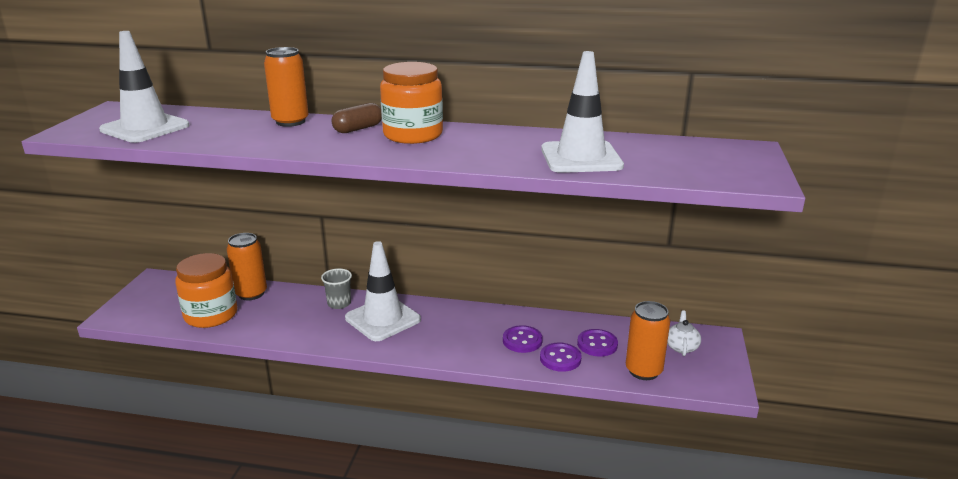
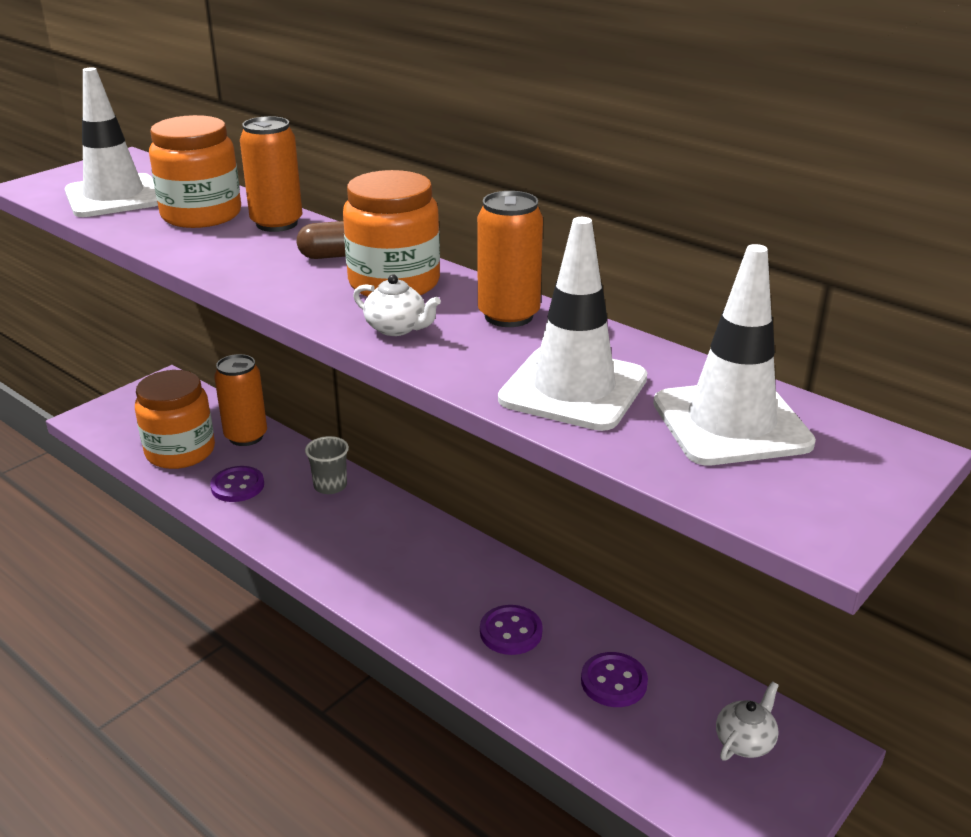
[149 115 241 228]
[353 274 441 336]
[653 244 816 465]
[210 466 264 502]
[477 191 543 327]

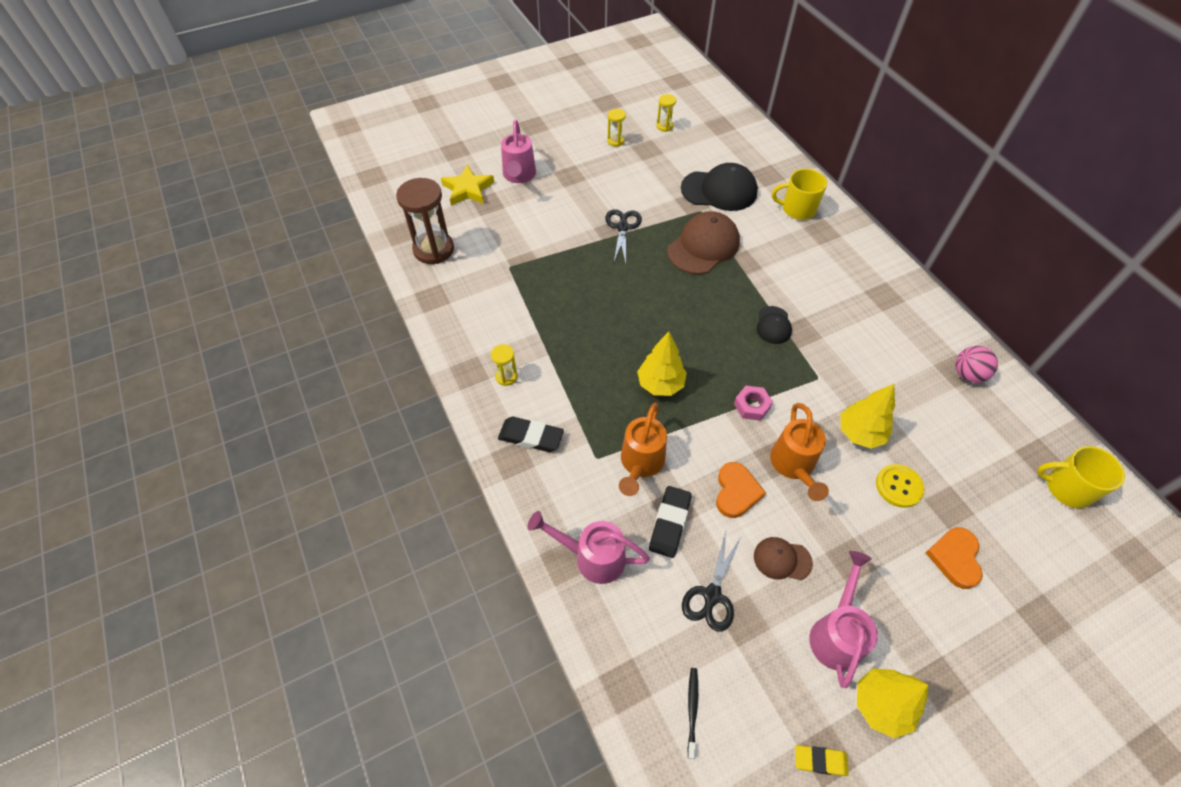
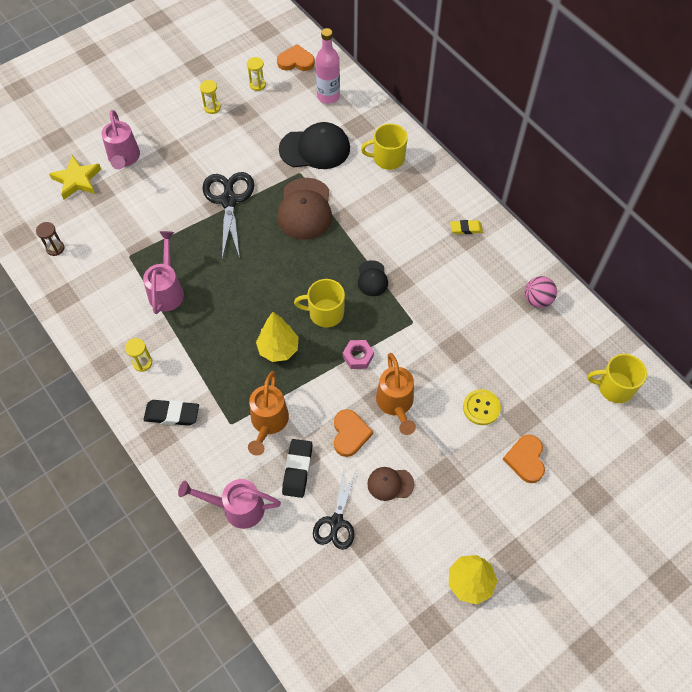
[687 668 698 759] (first image)
[841 384 895 449] (first image)
[277 44 315 71]
[294 279 345 327]
[316 28 340 104]
[450 220 483 234]
[143 231 184 314]
[277 178 332 240]
[36 222 64 256]
[203 172 254 259]

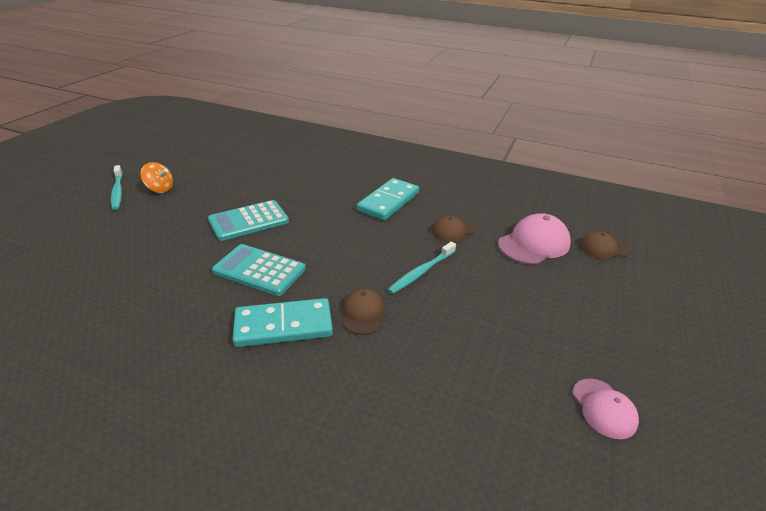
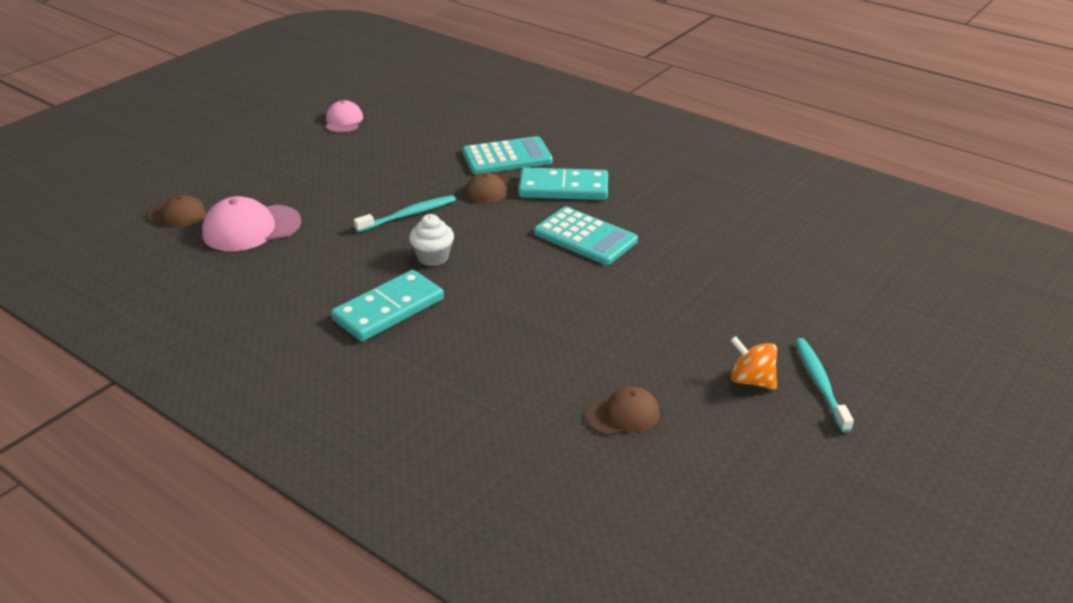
[409 214 454 266]
[463 136 553 174]
[586 386 660 435]

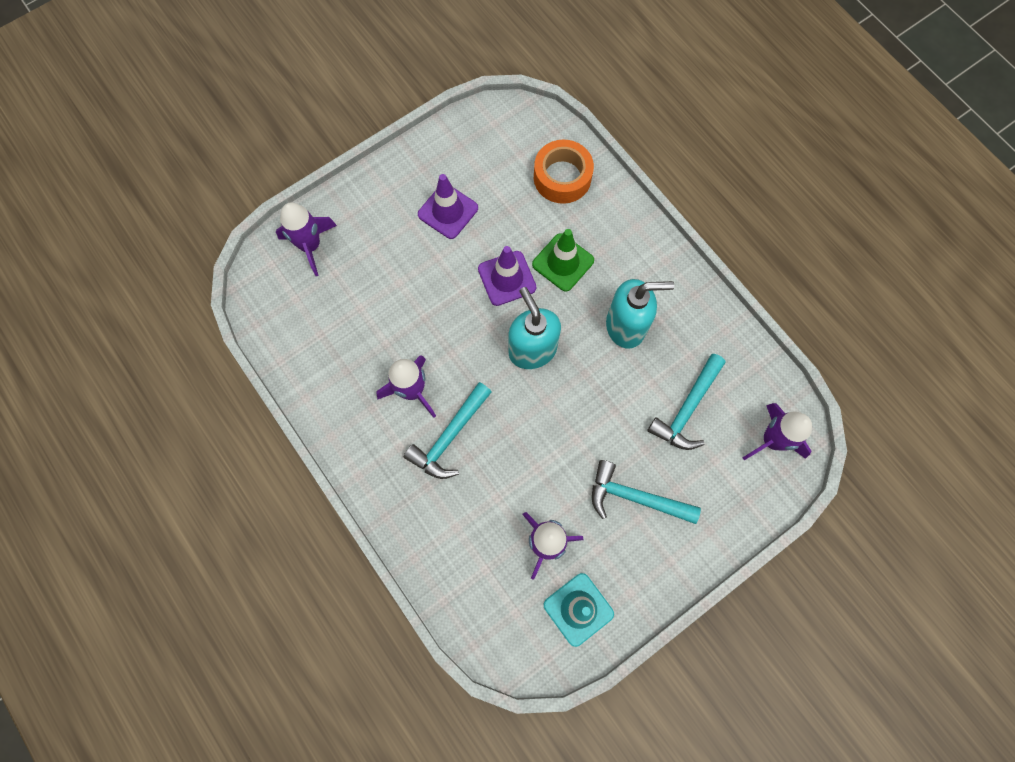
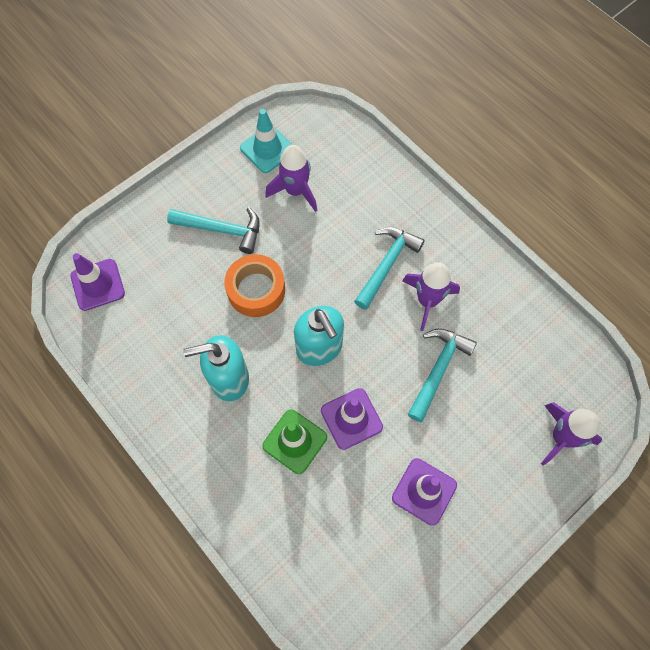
[224 254 285 317]
[408 329 477 422]
[71 253 125 311]

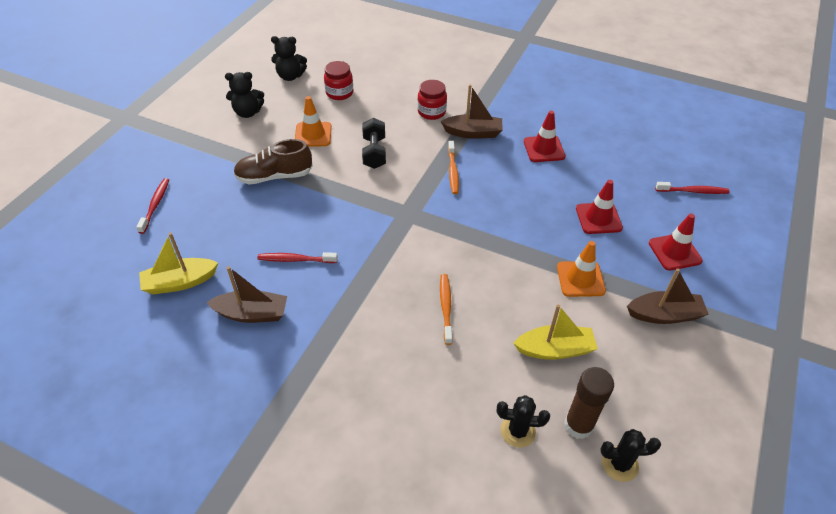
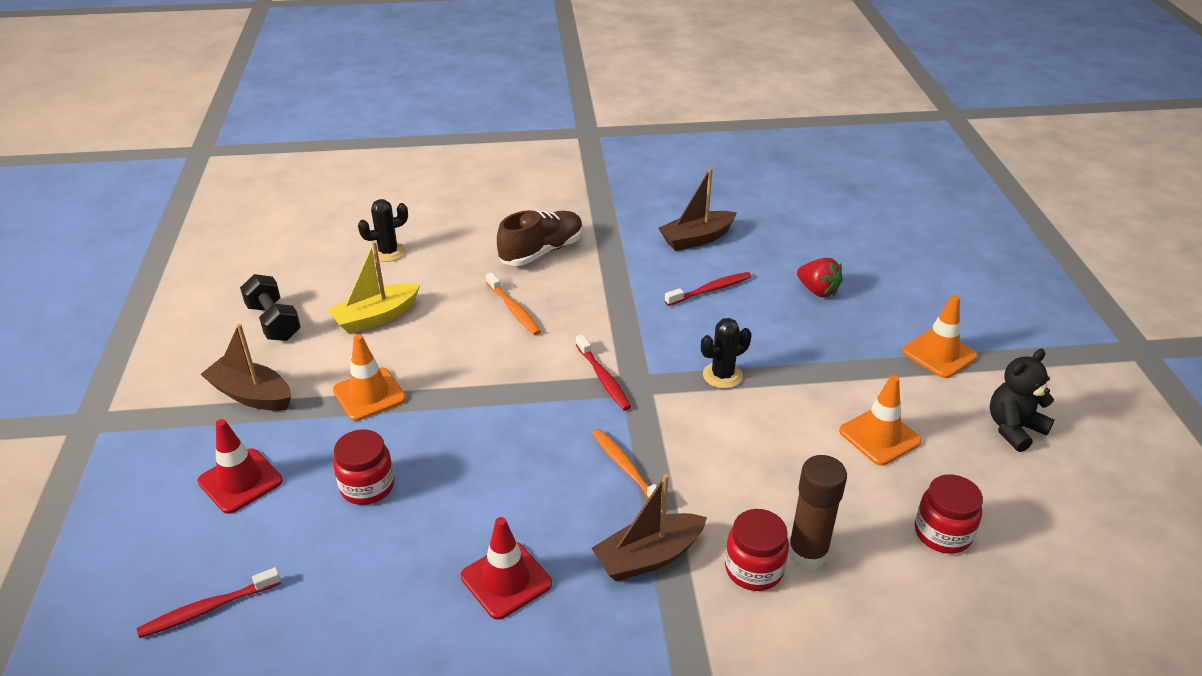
[139 232 218 294] (first image)
[271 36 307 81] (first image)
[797 258 843 297]
[902 295 978 378]
[576 334 631 410]
[497 210 583 266]
[240 274 301 341]
[788 455 847 570]
[701 318 751 389]
[333 430 394 505]
[200 324 291 411]

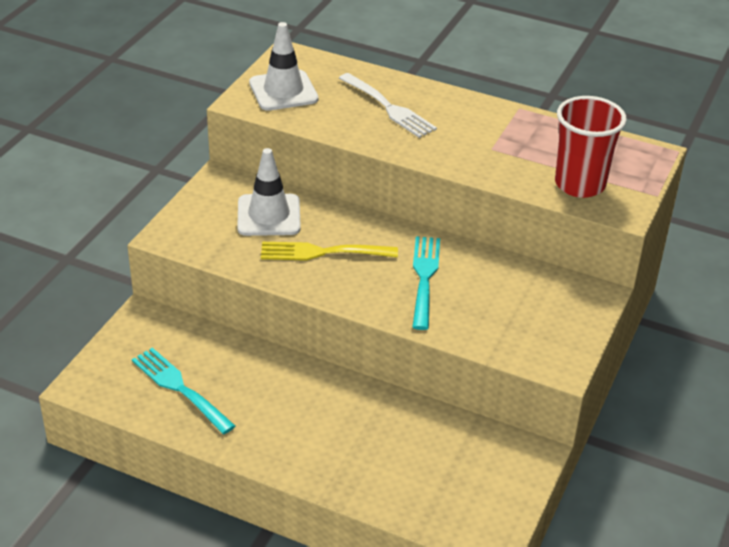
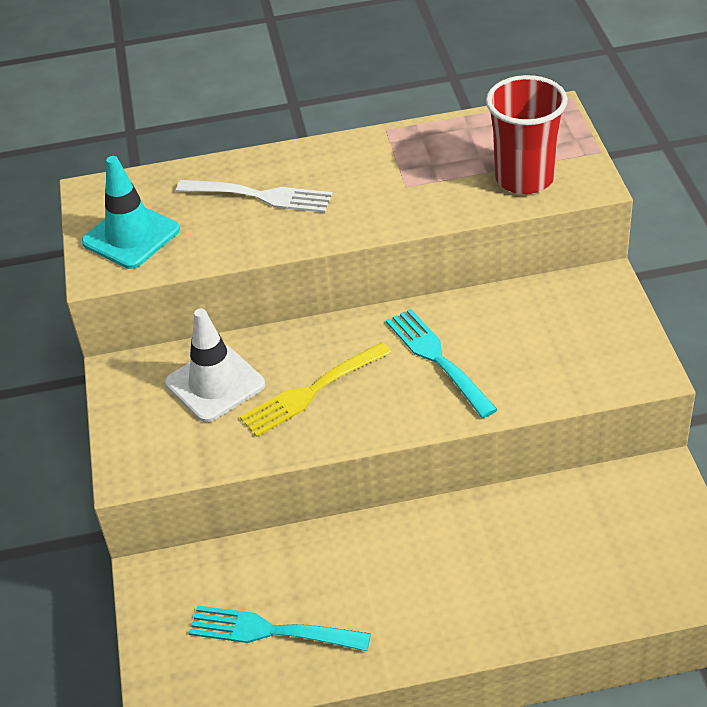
[81 156 180 269]

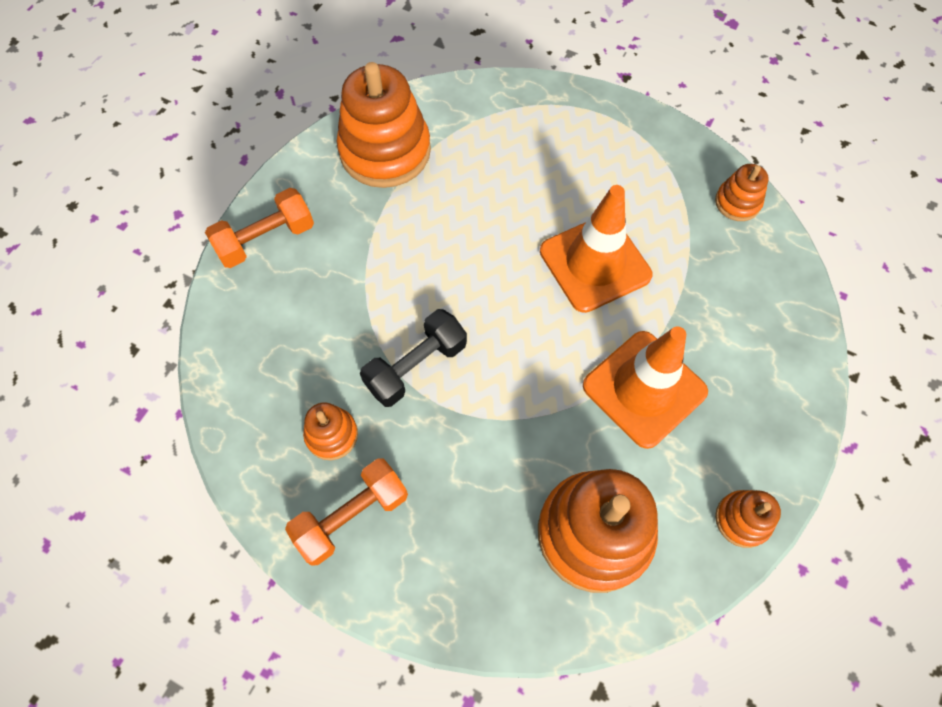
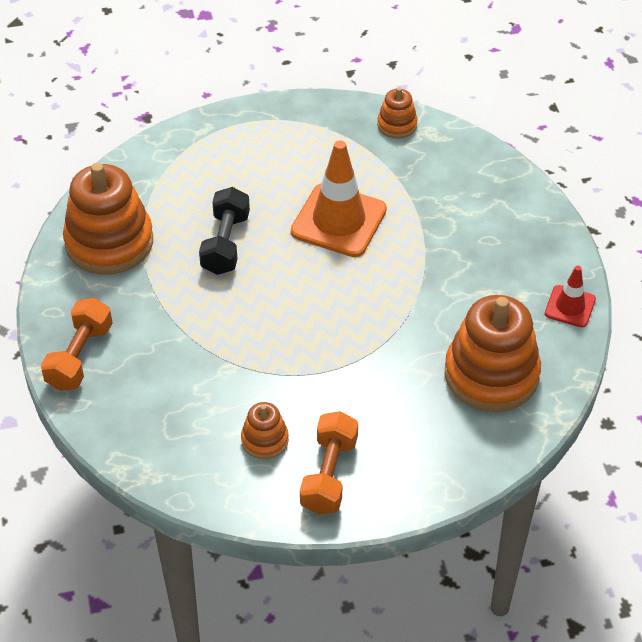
[583 327 708 449] (first image)
[199 187 250 275]
[545 266 596 327]

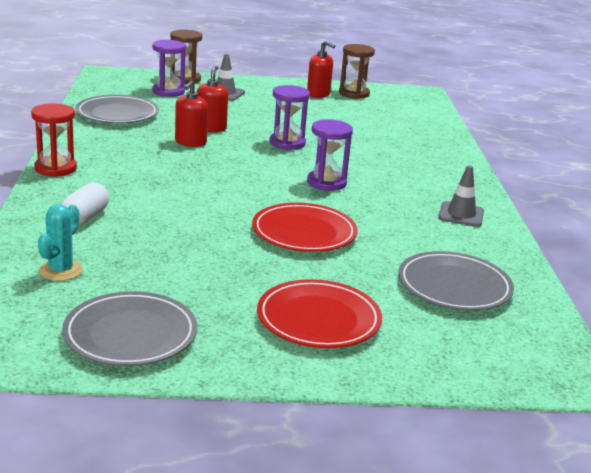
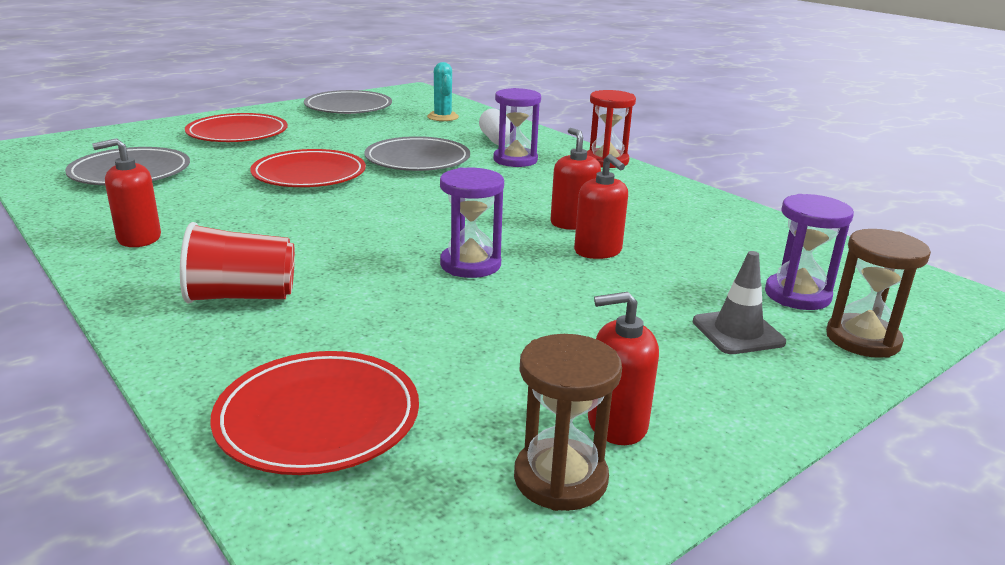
[180 222 295 303]
[210 351 419 475]
[364 136 470 171]
[493 88 541 167]
[92 138 161 247]

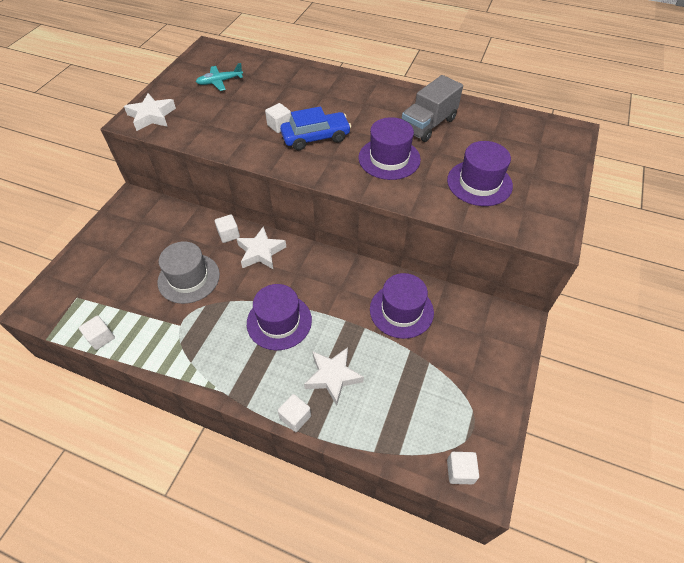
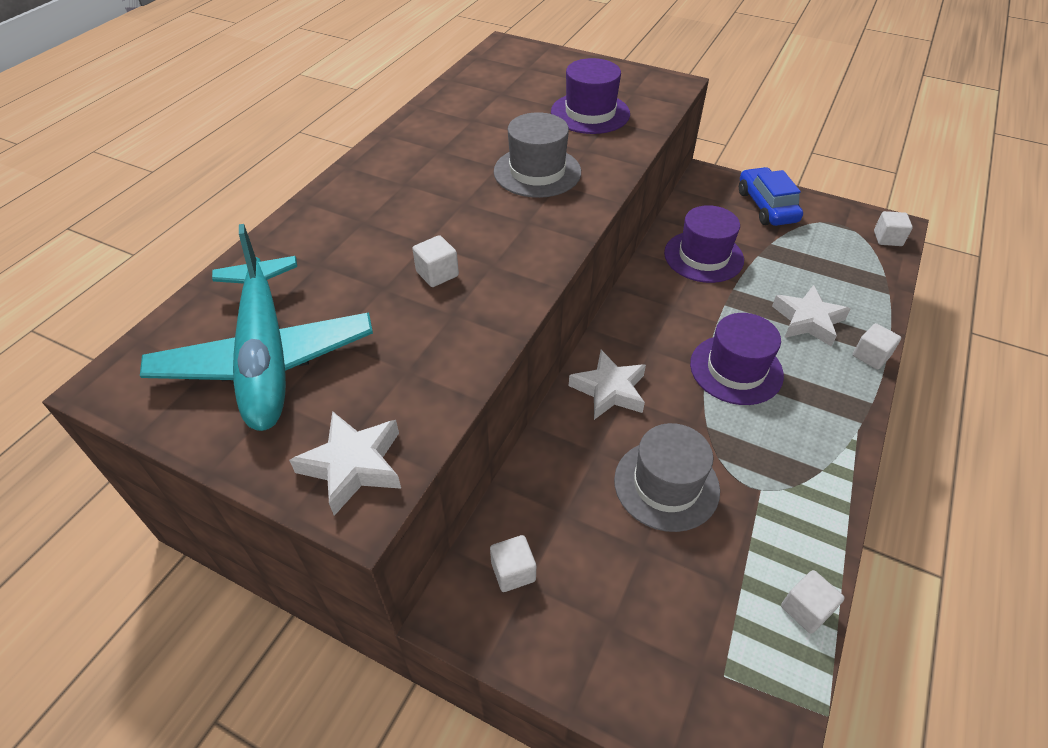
[402 75 463 142] (first image)
[490 535 536 592]
[739 167 803 226]
[494 112 581 198]
[140 224 373 431]

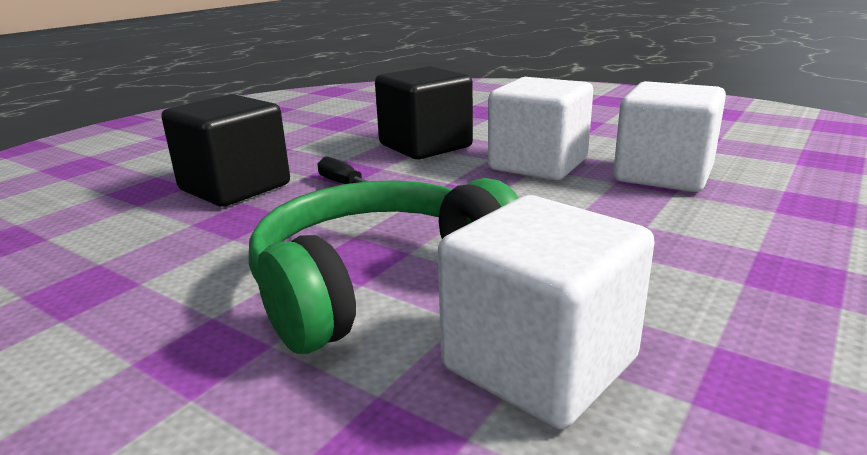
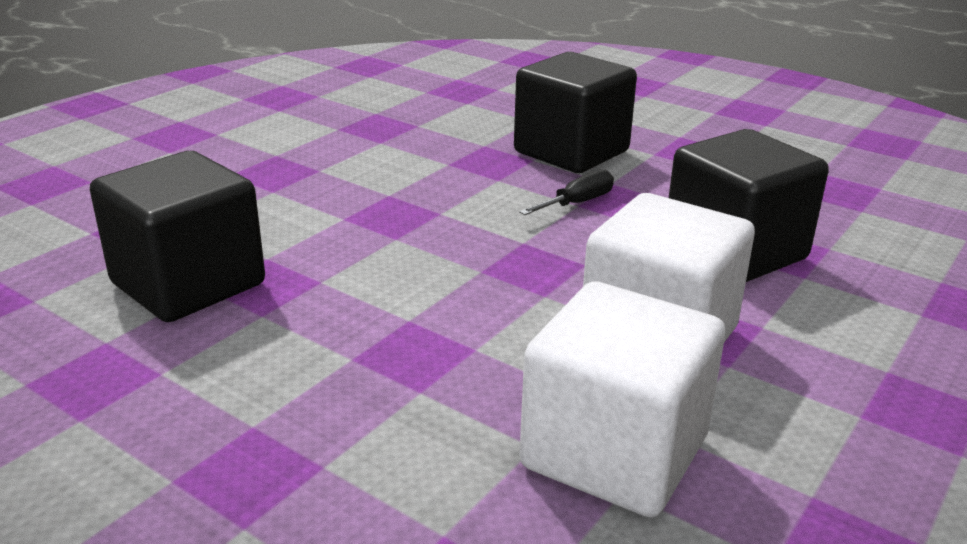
[249 178 519 354] (first image)
[90 151 265 322]

